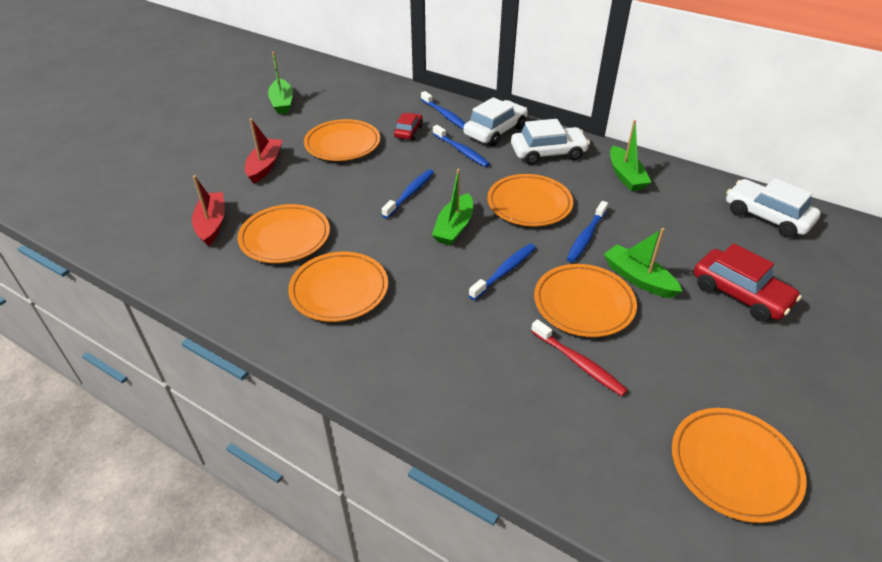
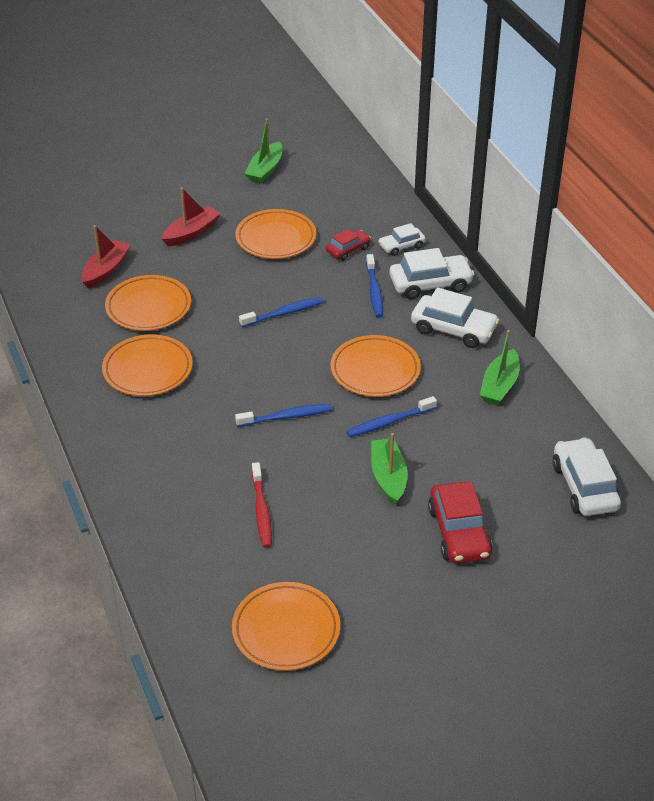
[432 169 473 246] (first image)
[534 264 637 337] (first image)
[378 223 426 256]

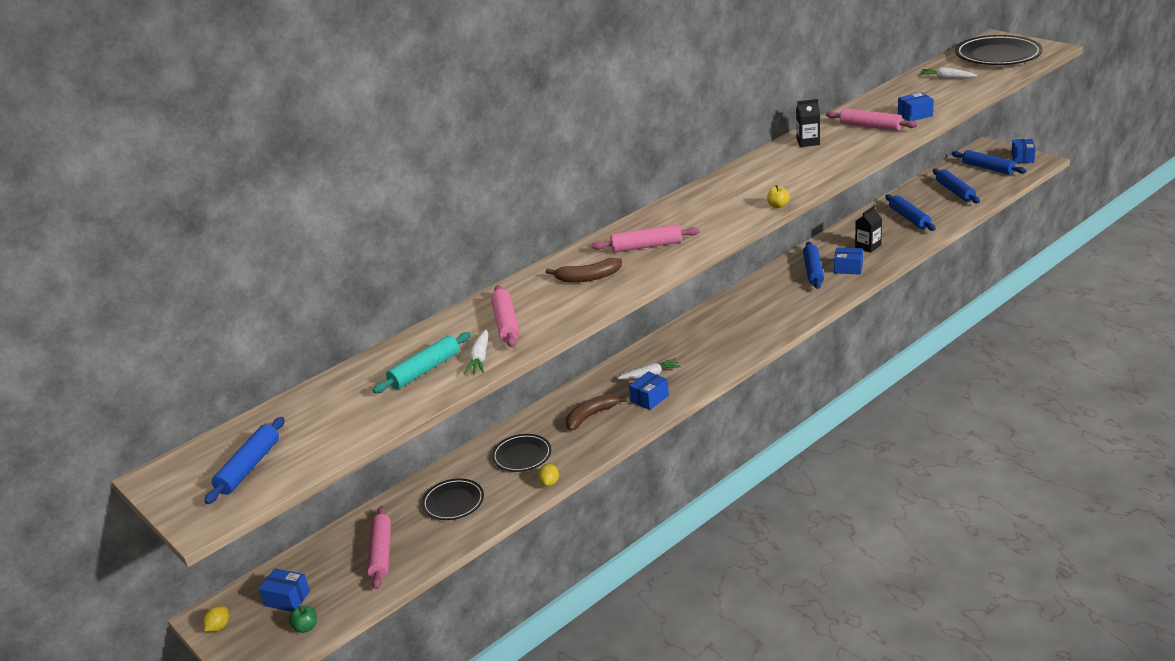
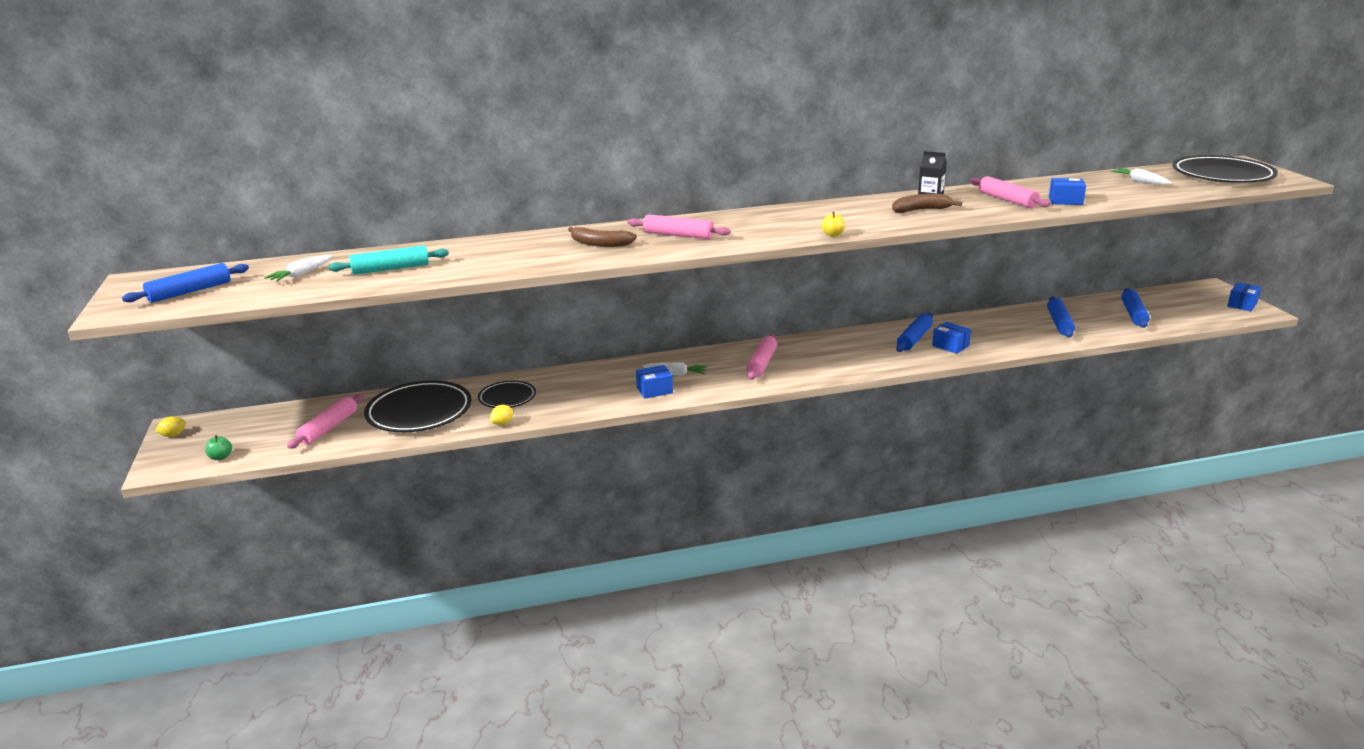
[259 568 310 612] (first image)
[855 206 882 253] (first image)
[952 150 1027 175] (first image)
[265 255 332 282]
[746 334 777 380]
[892 194 962 213]
[364 380 472 432]

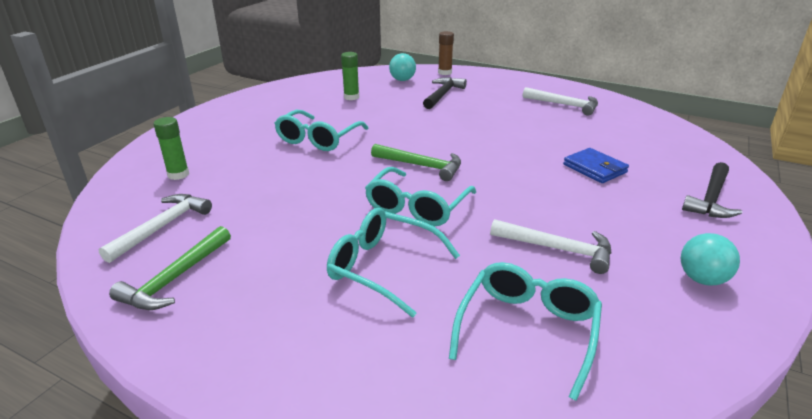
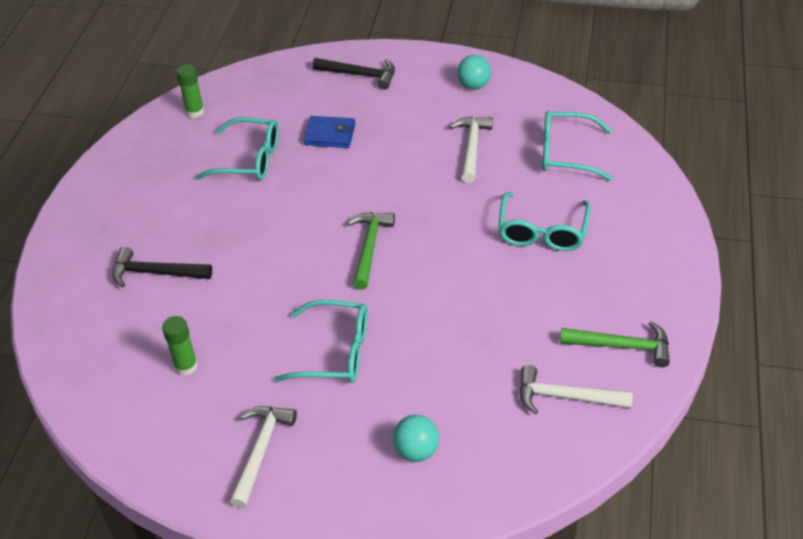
[438 31 454 75] (first image)
[176 64 204 118]
[195 117 279 180]
[393 415 439 462]
[230 406 297 509]
[303 116 355 148]

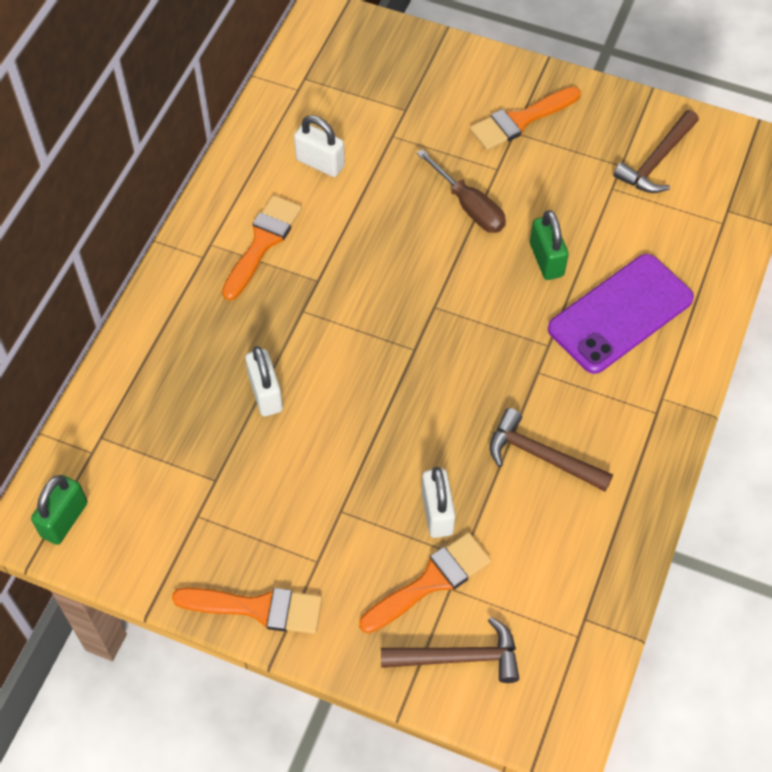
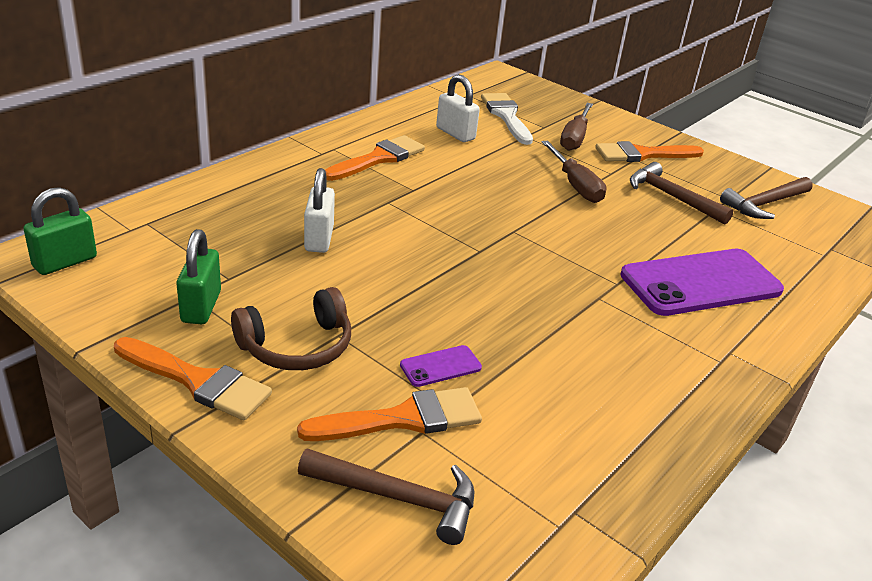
[231 287 351 370]
[481 93 533 145]
[560 103 593 151]
[630 162 733 225]
[177 229 221 324]
[400 345 482 387]

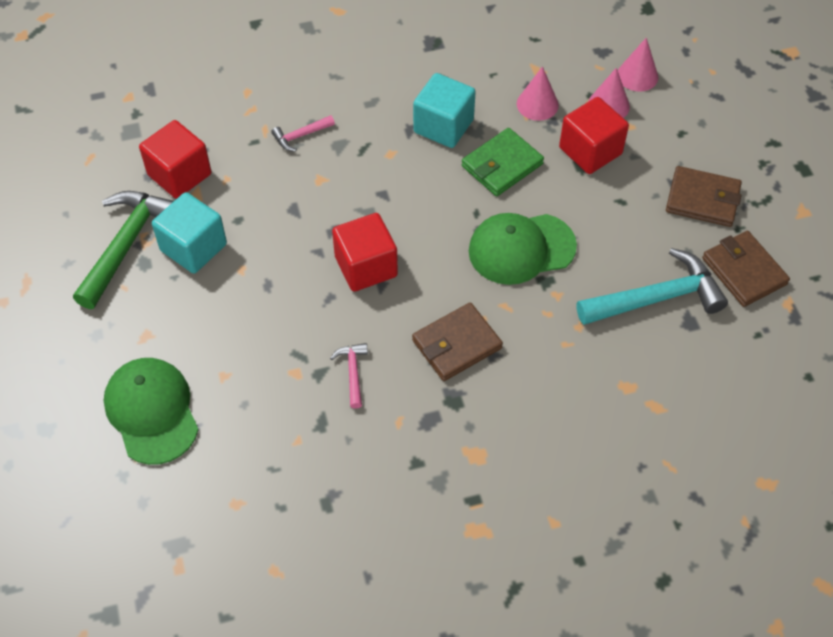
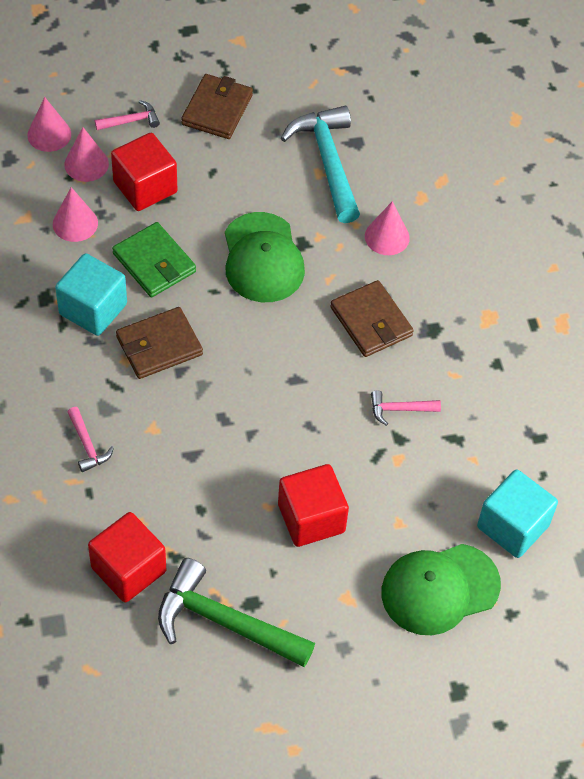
[95 100 160 130]
[365 201 410 255]
[477 470 558 558]
[278 464 349 547]
[116 307 203 379]

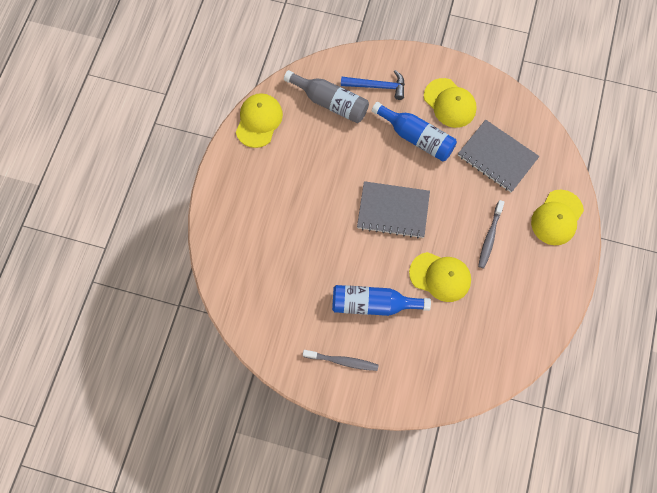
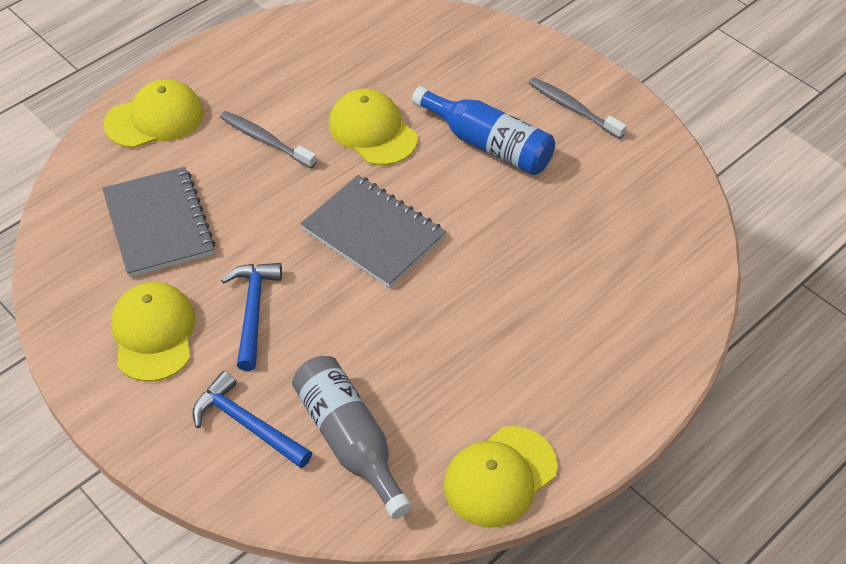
[221 263 282 371]
[220 111 317 168]

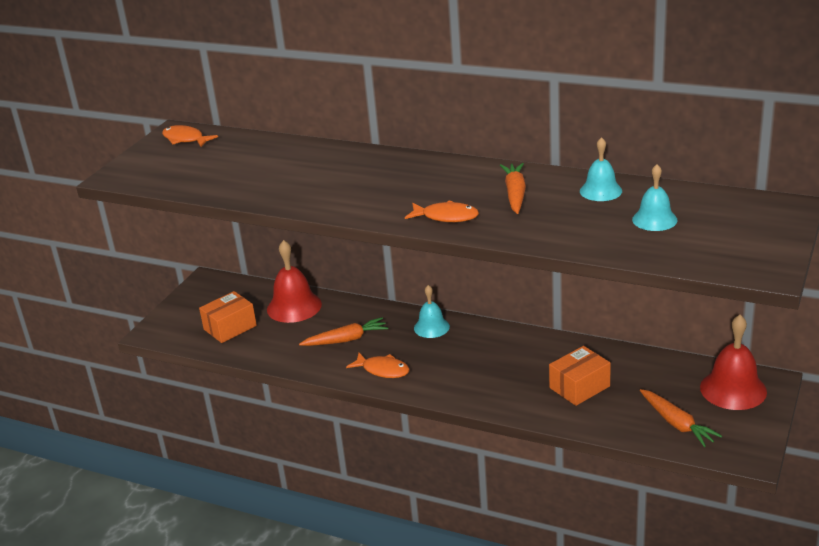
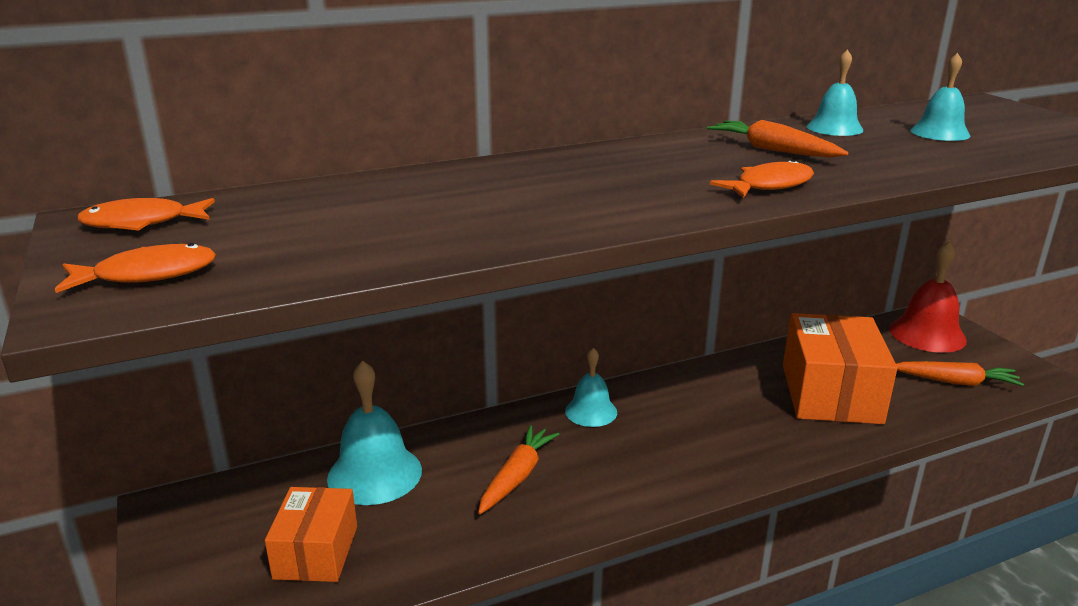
[55 243 216 293]
[327 360 422 505]
[783 313 897 424]

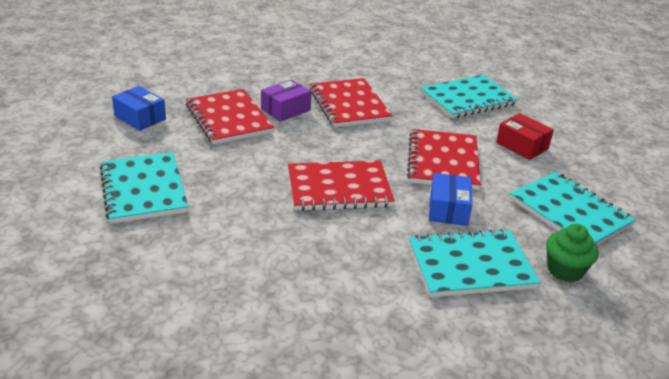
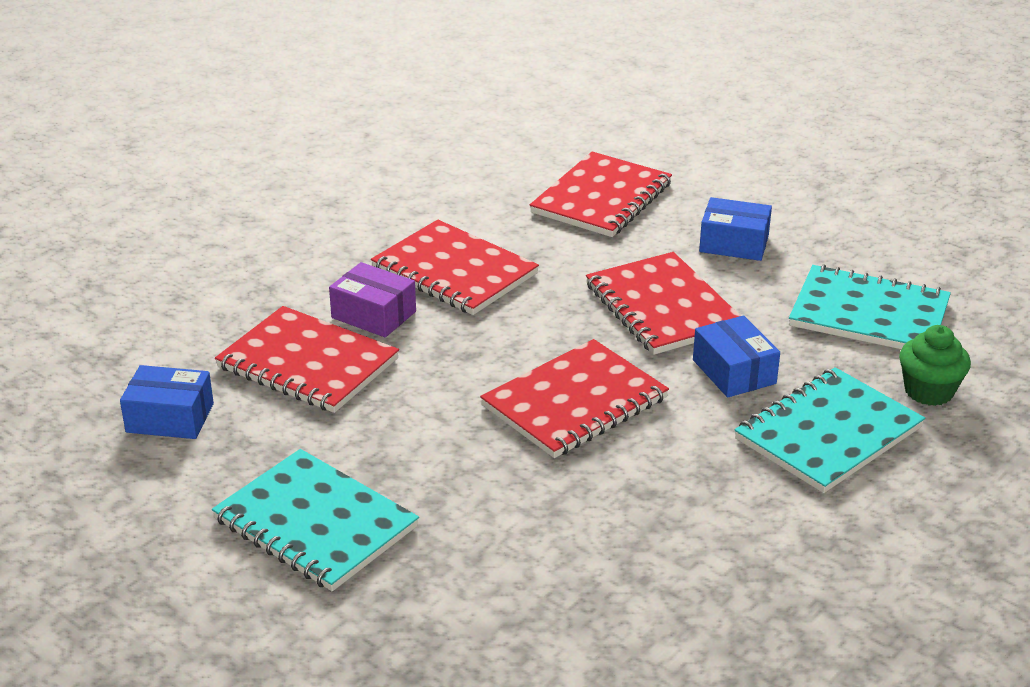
[530 152 672 237]
[699 197 772 261]
[329 262 416 337]

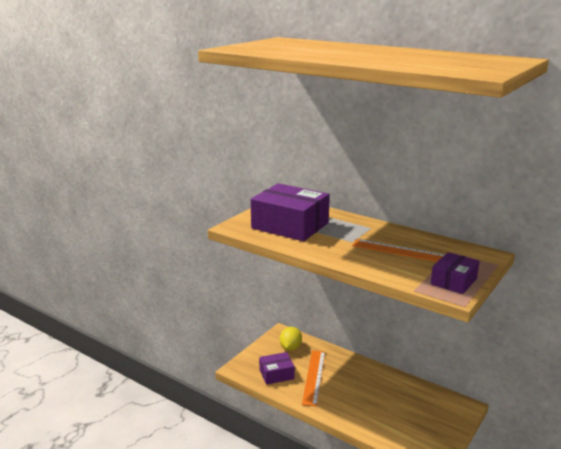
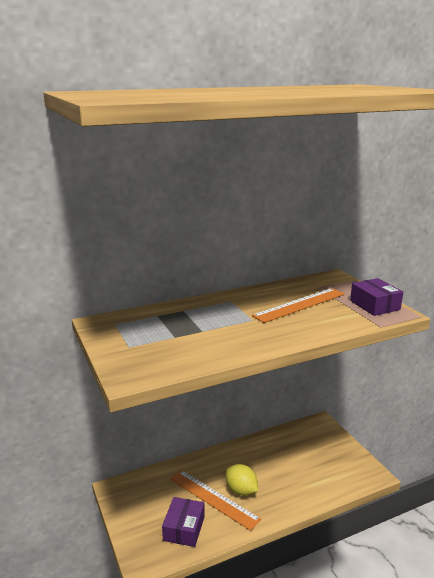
[251 183 330 241] (first image)
[226 464 258 496]

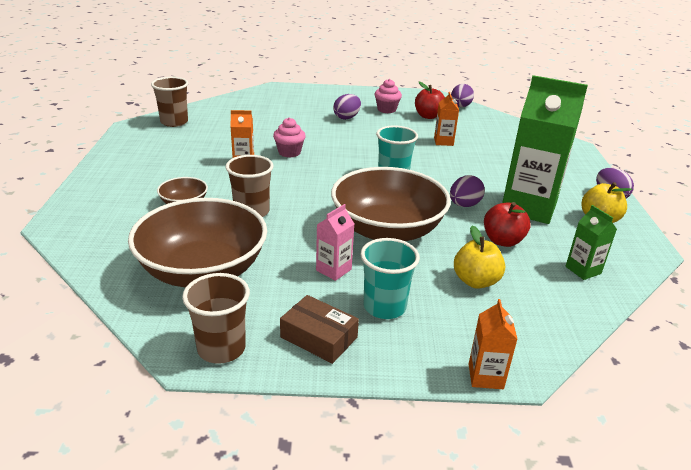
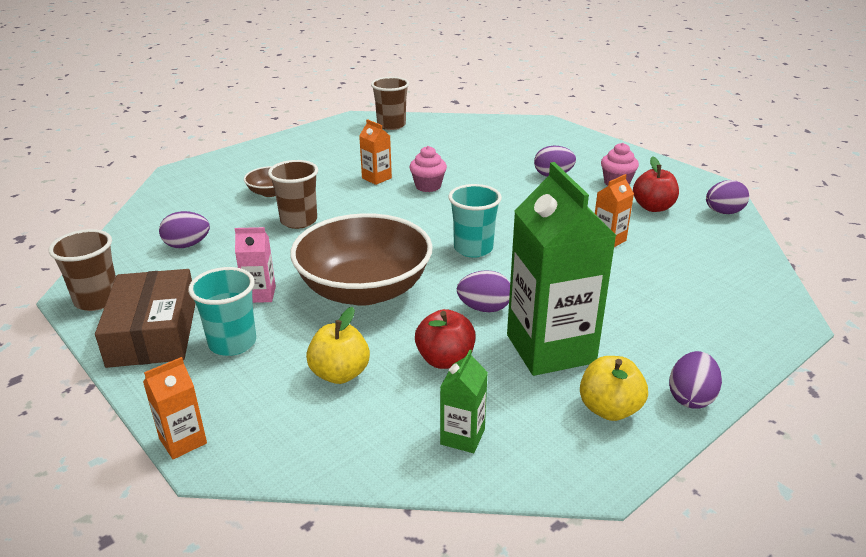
[159 211 210 248]
[95 269 196 368]

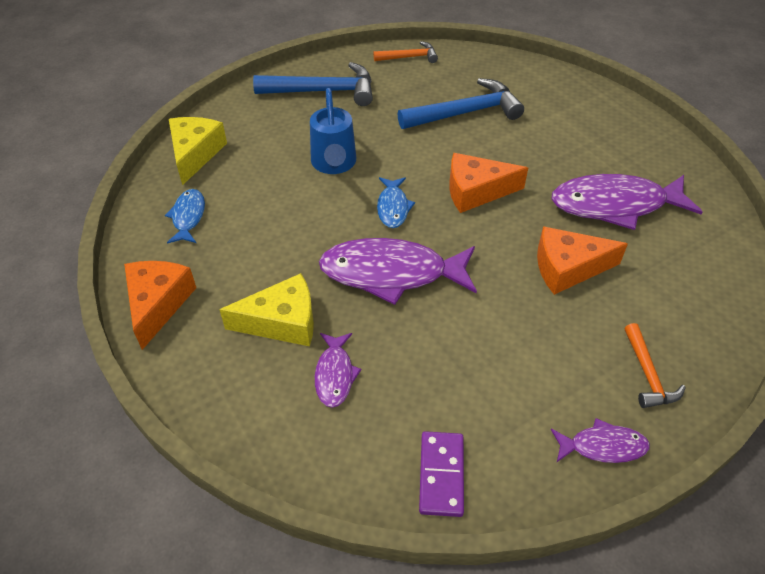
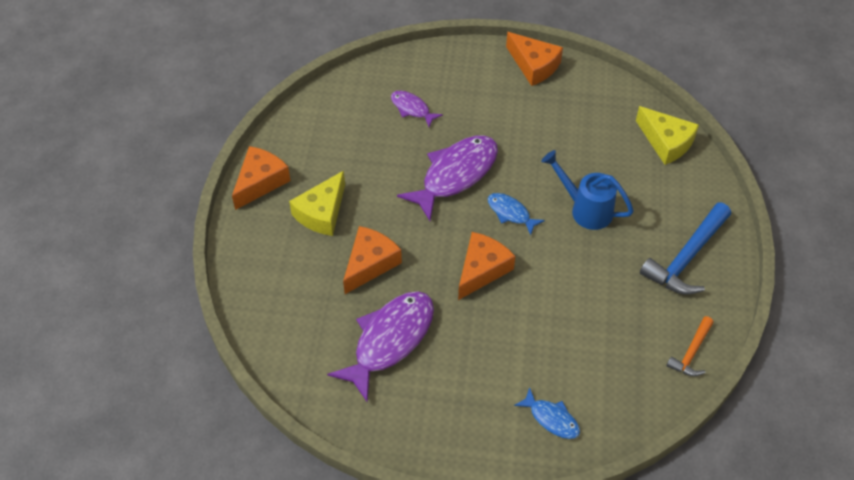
[398 78 524 129] (first image)
[419 431 464 517] (first image)
[625 323 686 408] (first image)
[514 387 580 439]
[289 171 345 236]
[232 146 291 210]

